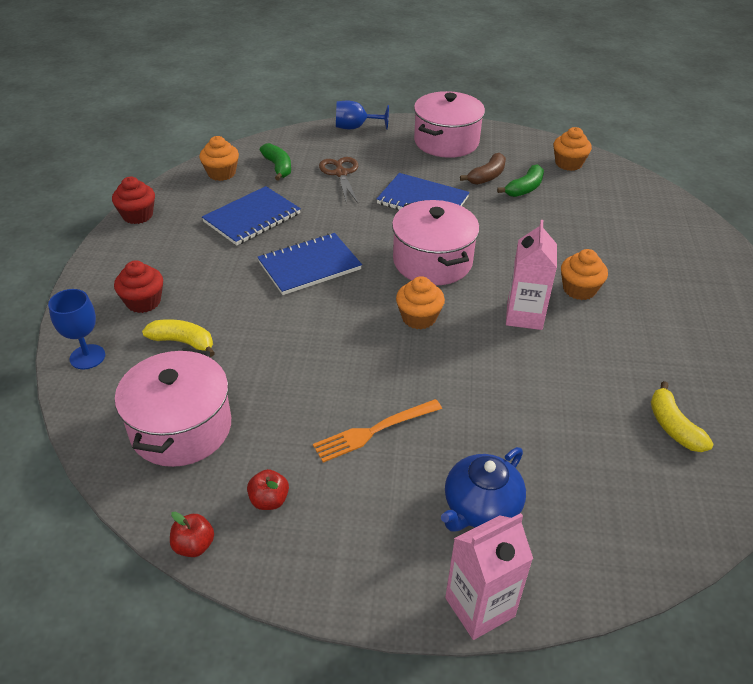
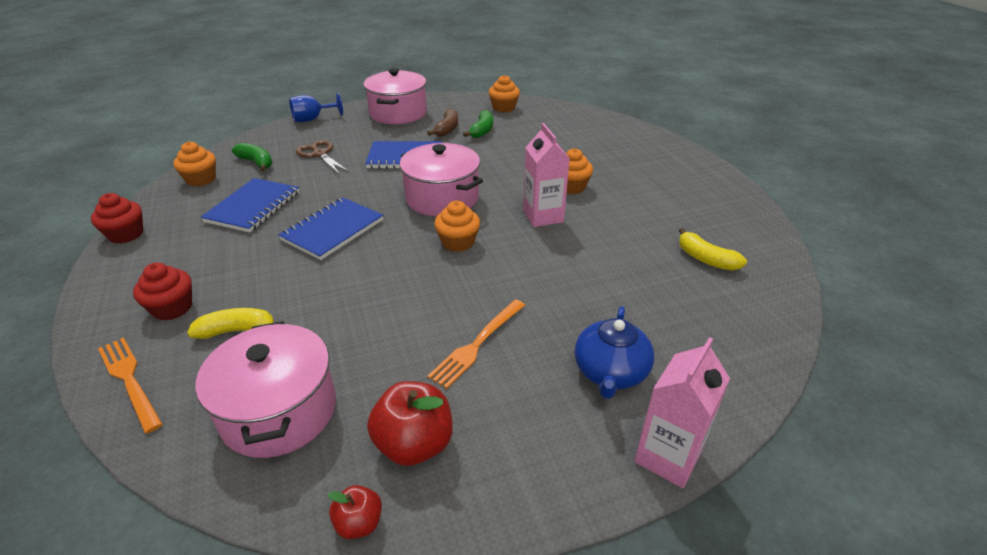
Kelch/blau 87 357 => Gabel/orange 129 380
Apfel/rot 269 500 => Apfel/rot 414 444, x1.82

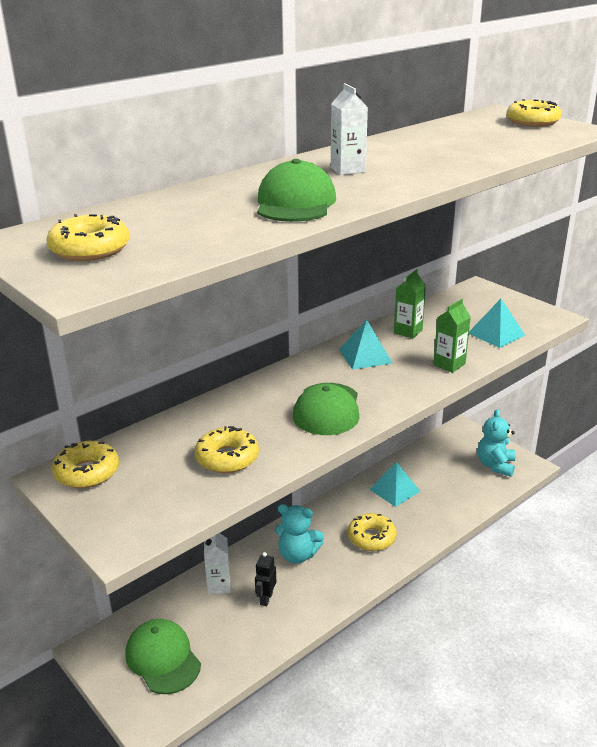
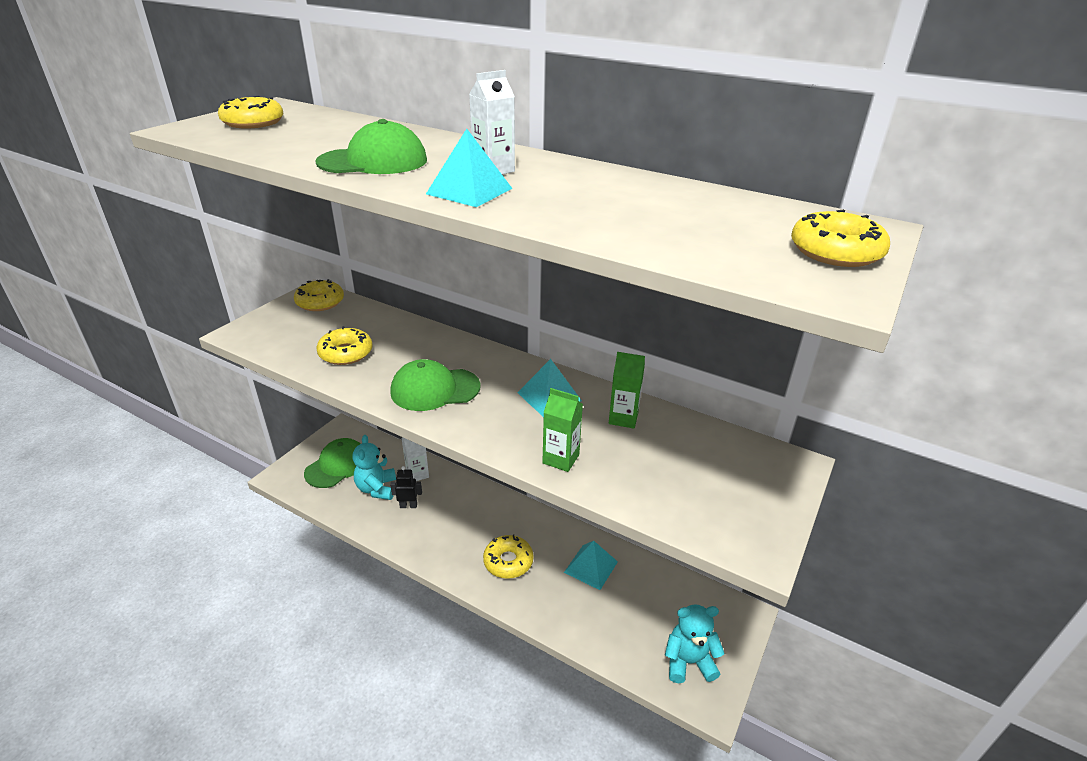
Teddybär/türkis 297 555 => Teddybär/türkis 377 489, moved
Pyramide/türkis 496 334 => Pyramide/türkis 469 191, moved

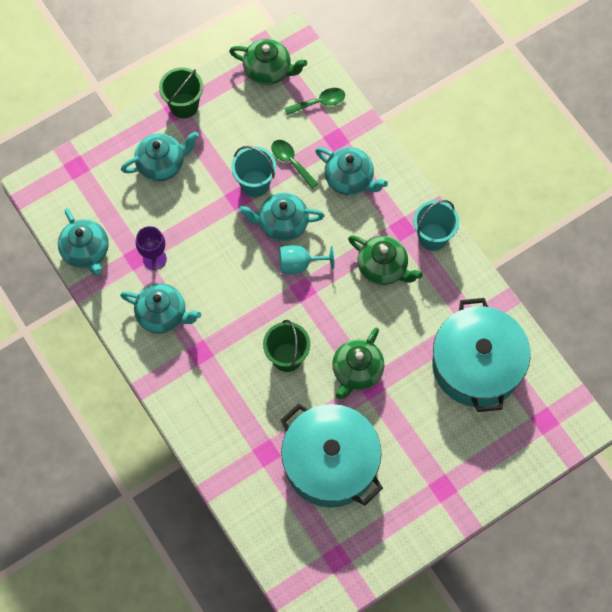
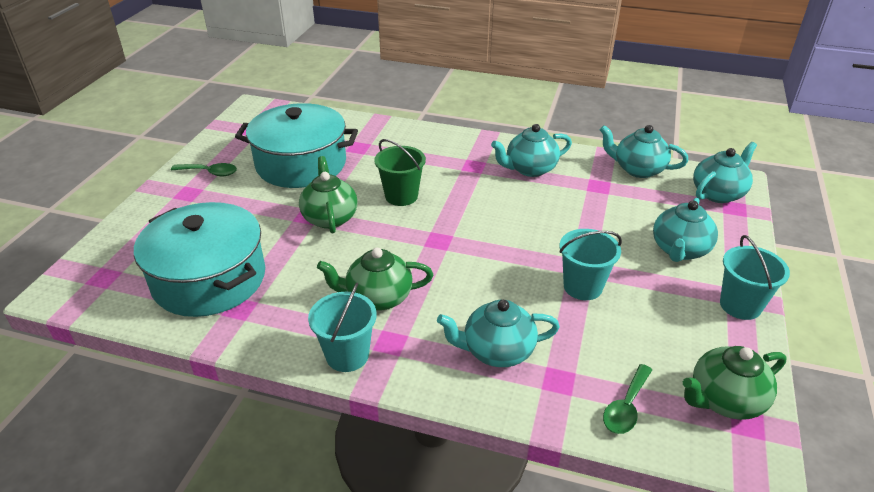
Kelch/lila 154 259 => nothing
Eimer/grün 184 105 => Eimer/türkis 740 305
Teekanne/türkis 282 224 => Teekanne/türkis 718 193, moved
Löffel/grün 291 162 => Löffel/grün 210 172, moved
Kelch/türkis 300 264 => nothing

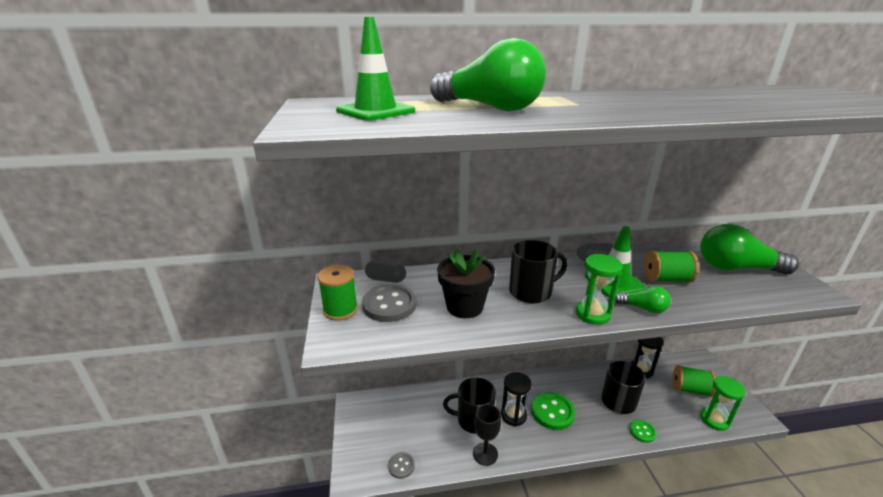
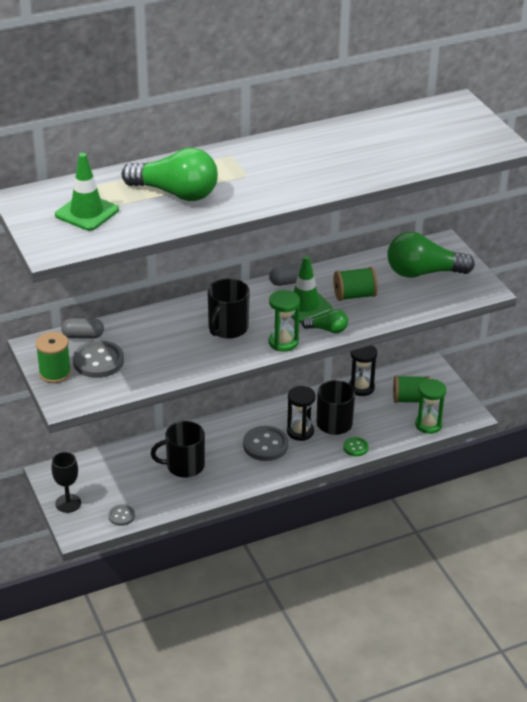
Blumentopf/schwarz 464 307 => nothing
Kelch/schwarz 485 454 => Kelch/schwarz 68 503, moved
Sanduhr/schwarz 513 415 => Sanduhr/schwarz 300 432, moved
Tasse/schwarz 531 292 => Tasse/schwarz 227 328, 150 degrees clockwise
Knopf/grün 552 412 => Knopf/grau 265 445

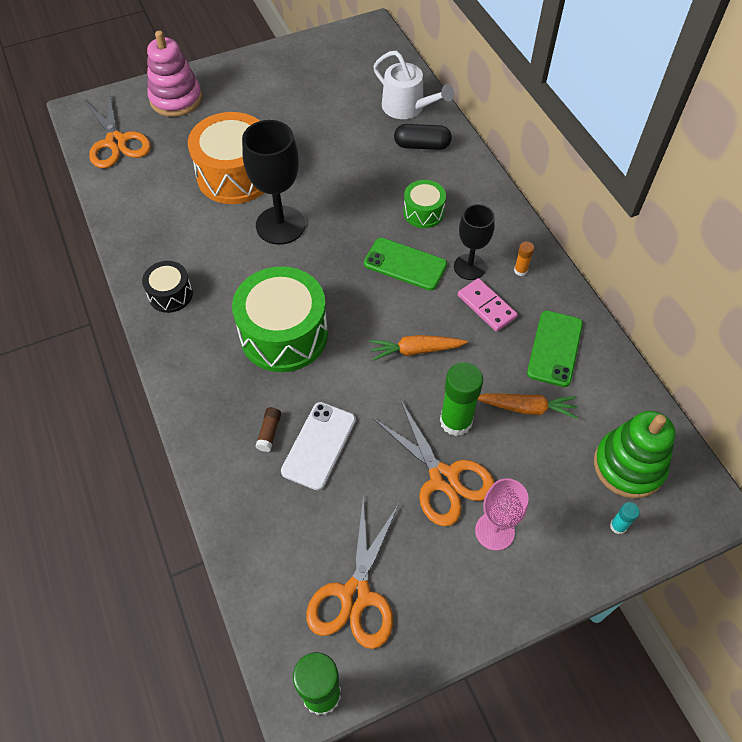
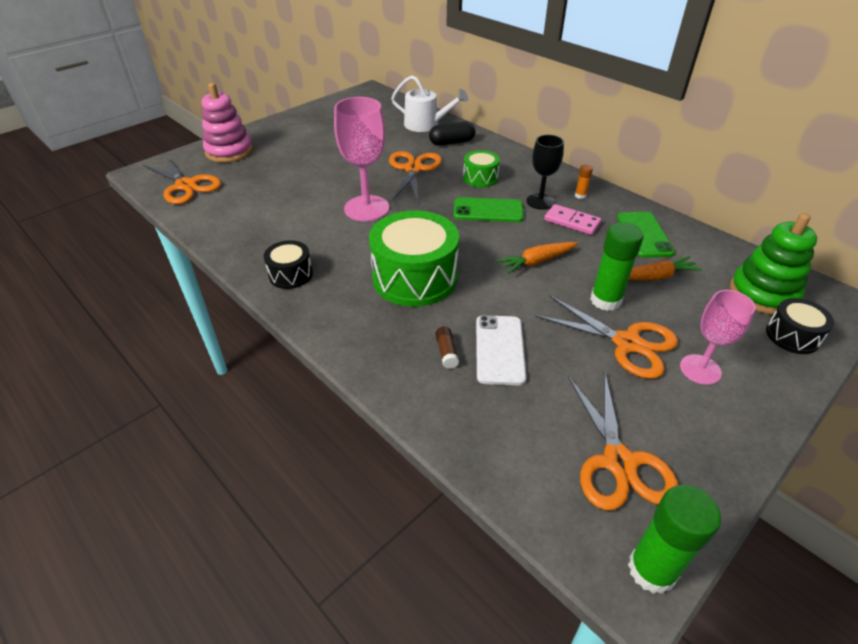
Trommel/orange 235 175 => nothing
Kelch/schwarz 280 225 => Kelch/rosa 366 208
Klebestift/türkis 618 526 => Trommel/schwarz 792 336
nothing => Schere/orange 413 169

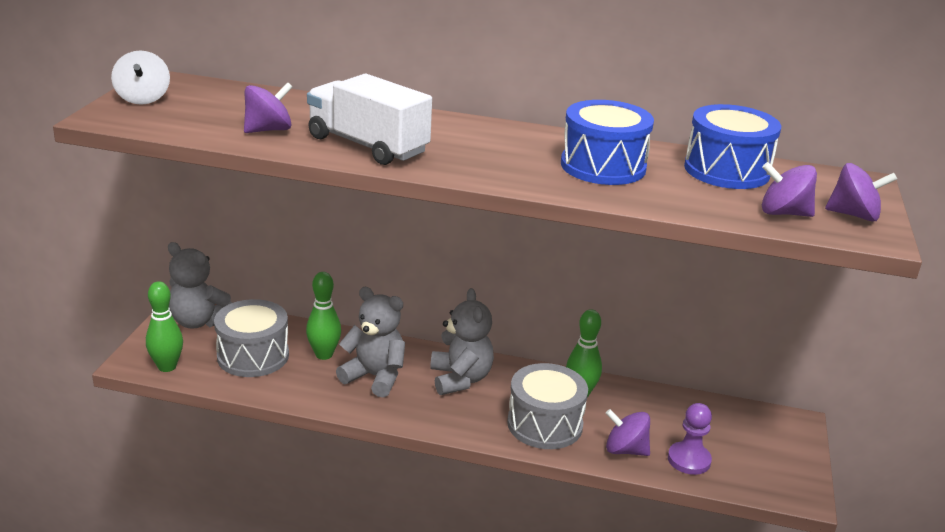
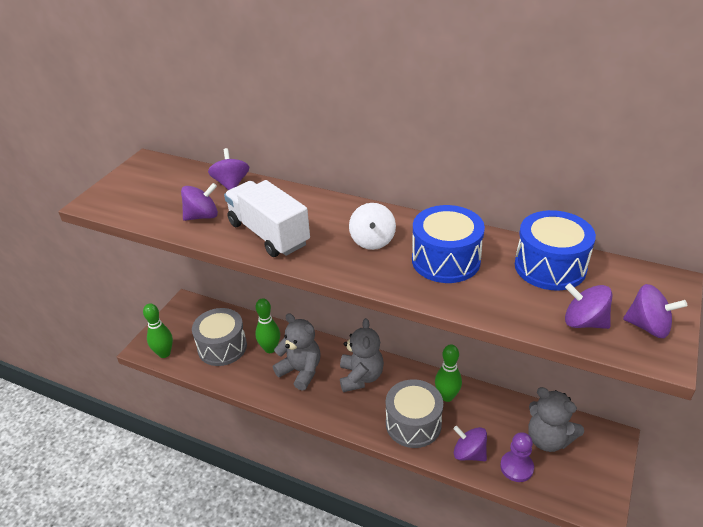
Kreisel/weiß 143 98 => Kreisel/weiß 372 240, moved
Teddybär/grau 199 321 => Teddybär/grau 548 439, moved
nothing => Kreisel/lila 231 184

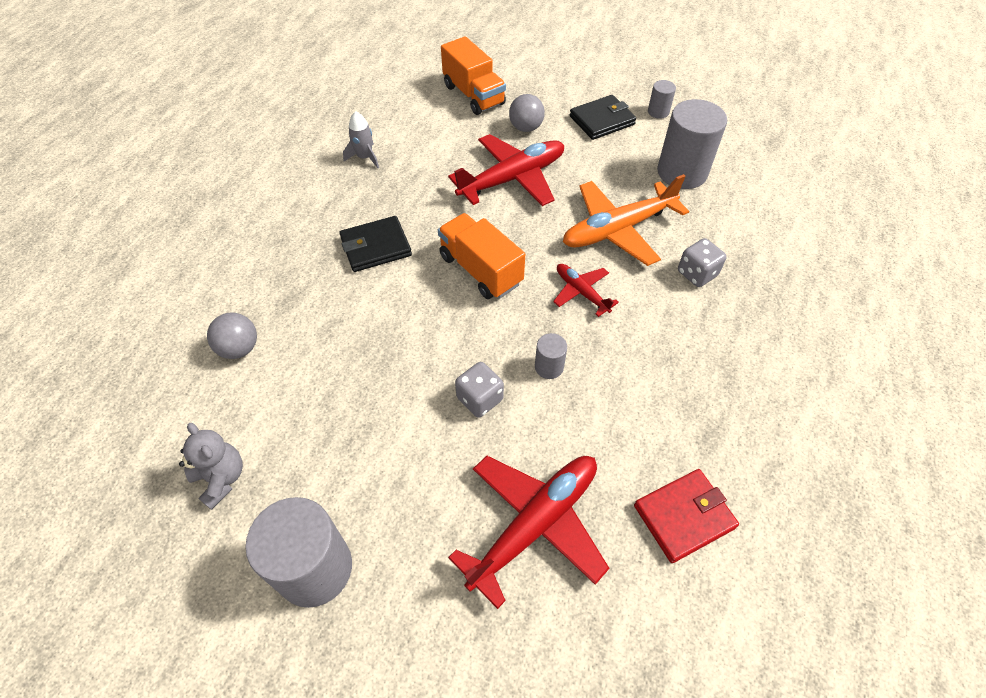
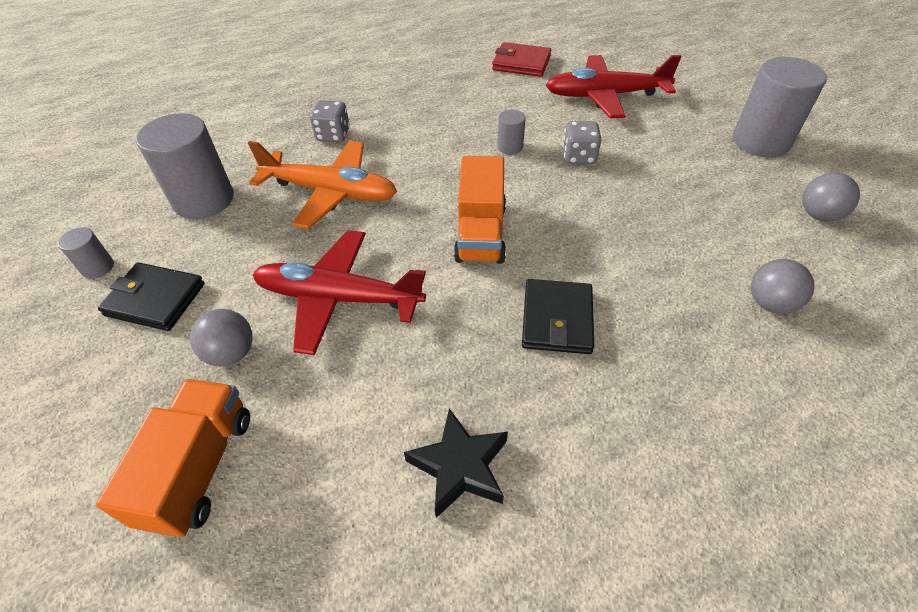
Teddybär/grau 221 478 => Ball/grau 818 215
Geldbörse/schwarz 376 247 => Geldbörse/schwarz 557 319, 75 degrees clockwise
Rakete/grau 365 157 => Stern/schwarz 460 466
Flugzeug/rot 581 292 => nothing

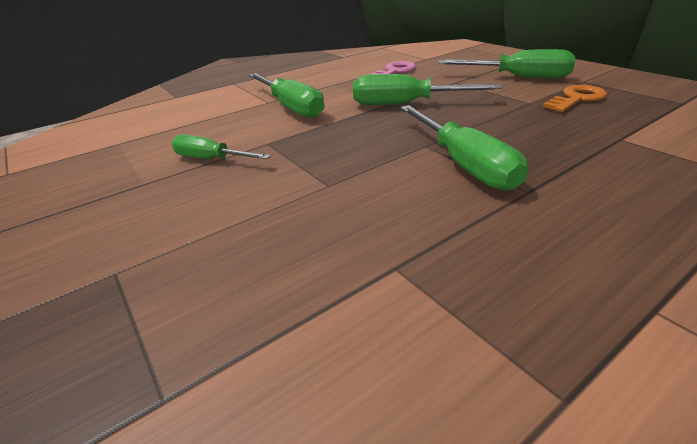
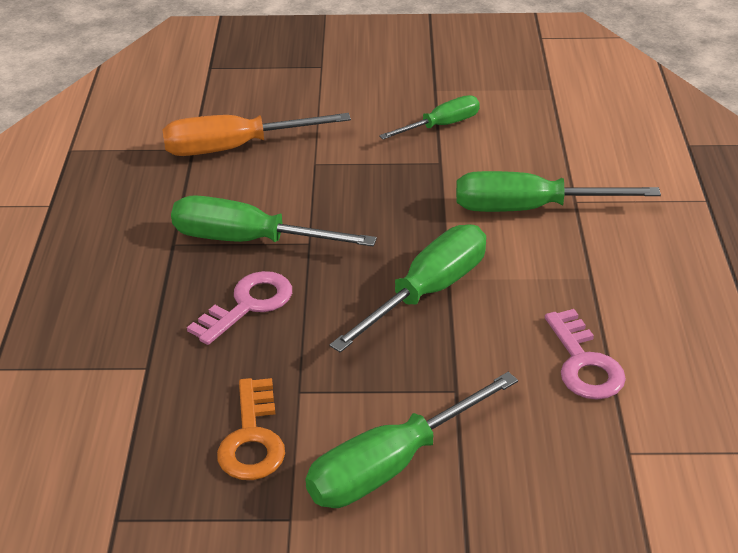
nothing => Schraubenzieher/orange 234 148
nothing => Schlüssel/rosa 248 305

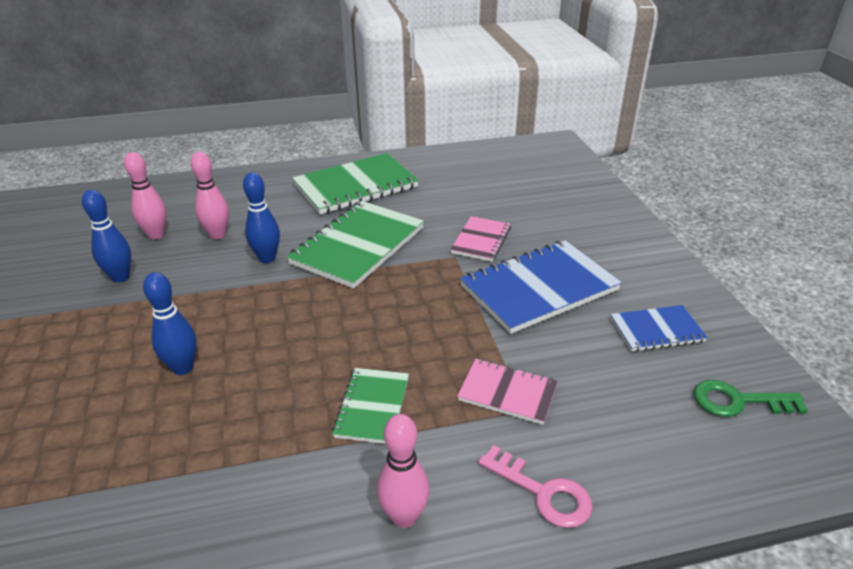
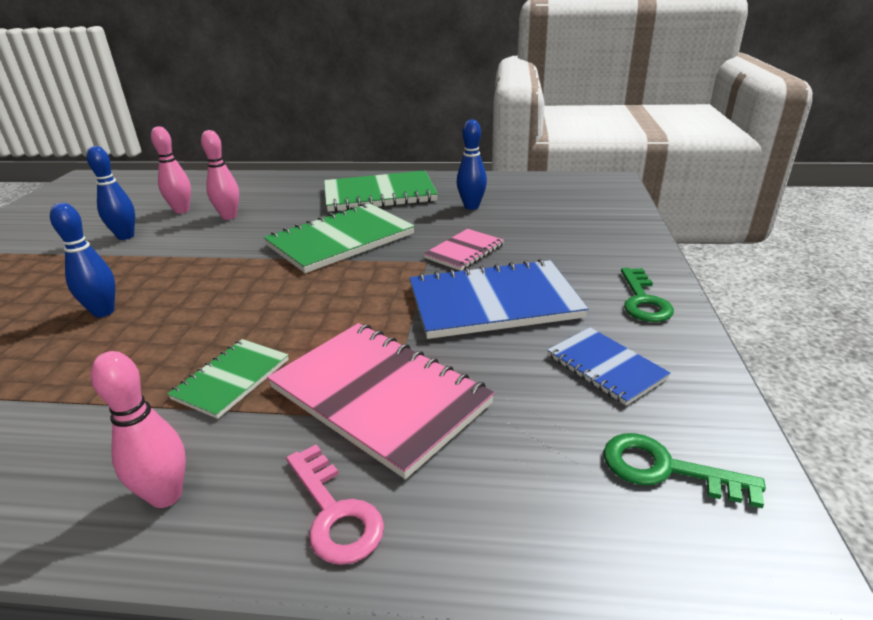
Bowlingkegel/blau 267 258 => Bowlingkegel/blau 471 206, moved
Notizbuch/rosa 507 393 => Notizbuch/rosa 379 396, x1.84
Notizbuch/blau 656 330 => Notizbuch/blau 605 367, 45 degrees clockwise
nothing => Schlüssel/grün 643 300

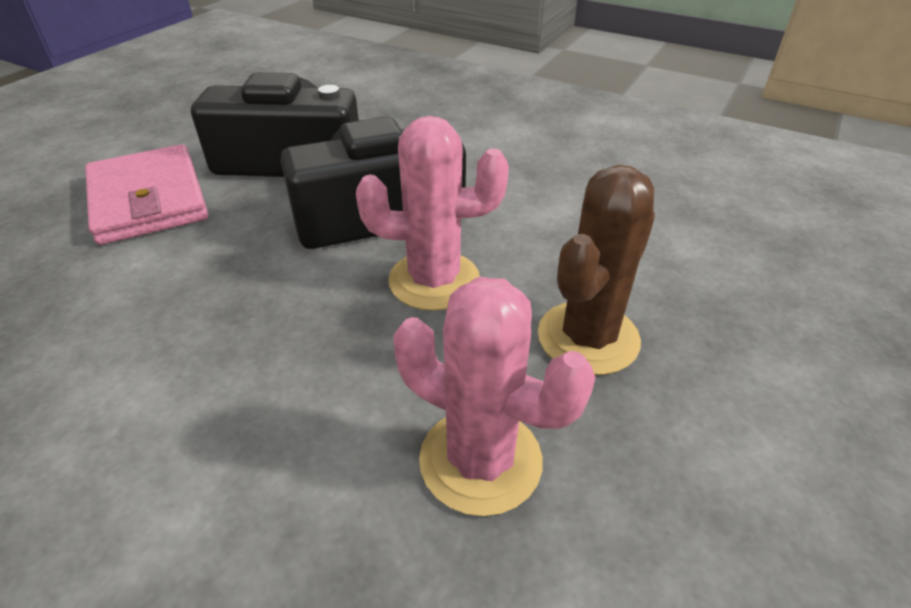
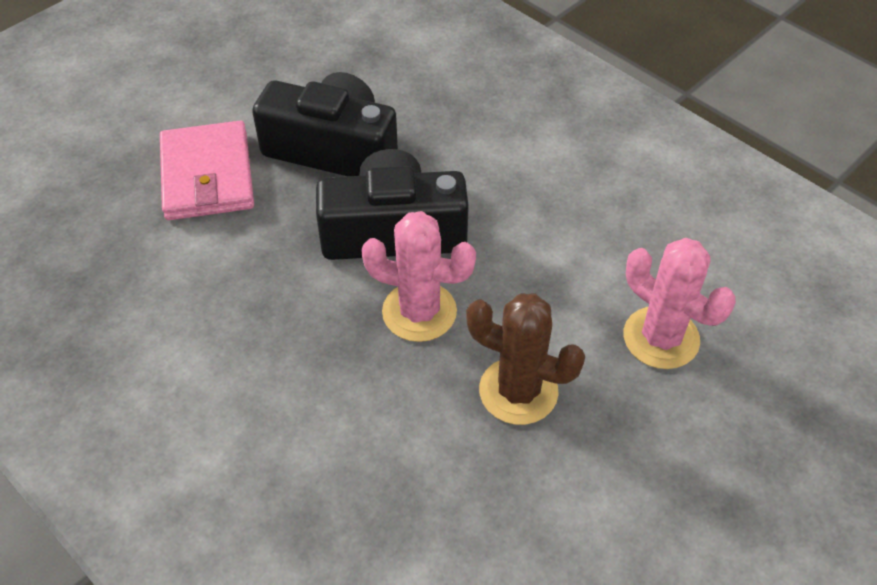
Kaktus/rosa 480 460 => Kaktus/rosa 661 338, moved
Kaktus/braun 588 338 => Kaktus/braun 518 391, 60 degrees clockwise

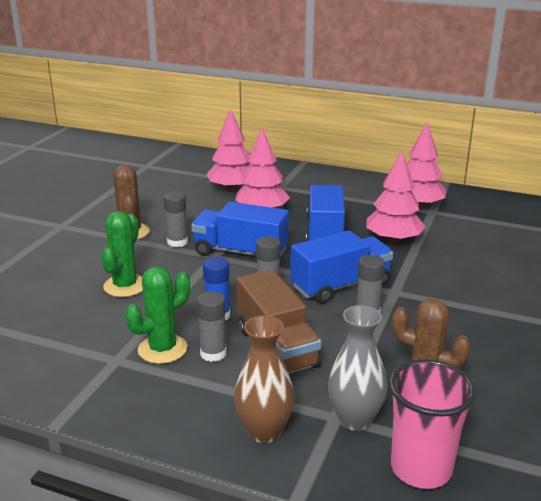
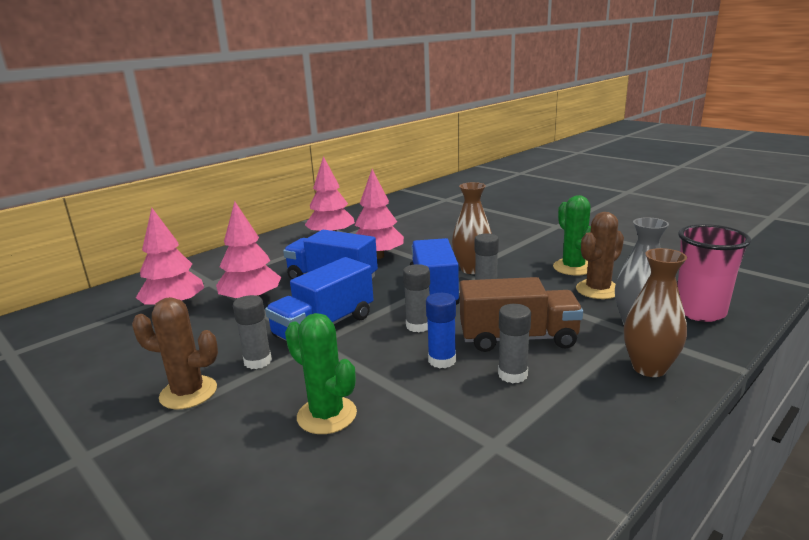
Kaktus/grün 162 349 => Kaktus/grün 573 267, moved
nothing => Vase/braun 472 269

